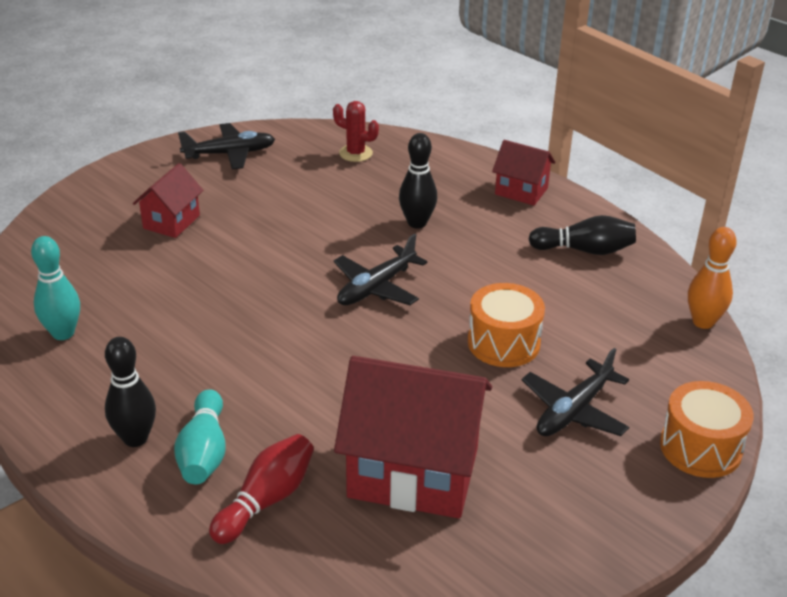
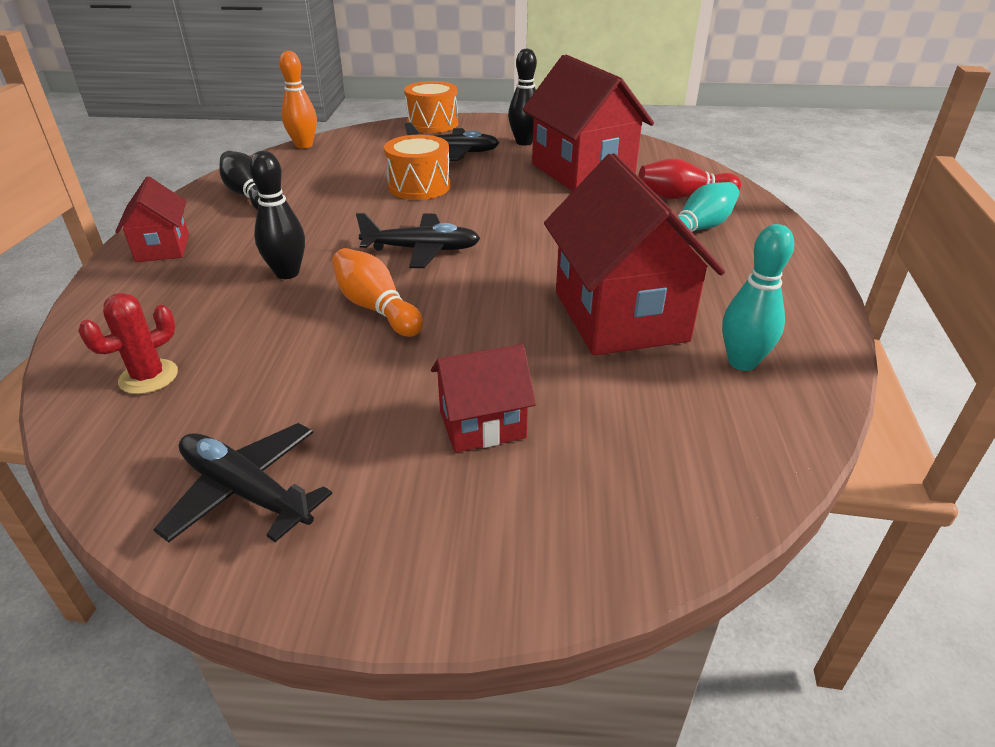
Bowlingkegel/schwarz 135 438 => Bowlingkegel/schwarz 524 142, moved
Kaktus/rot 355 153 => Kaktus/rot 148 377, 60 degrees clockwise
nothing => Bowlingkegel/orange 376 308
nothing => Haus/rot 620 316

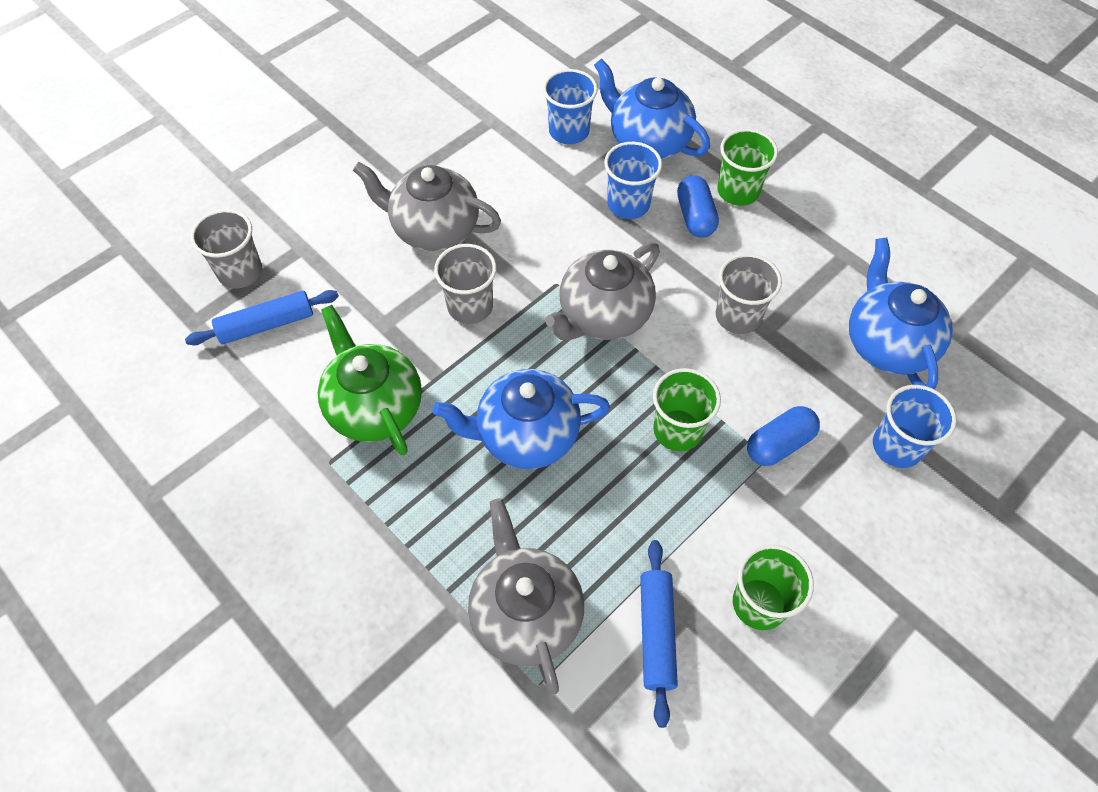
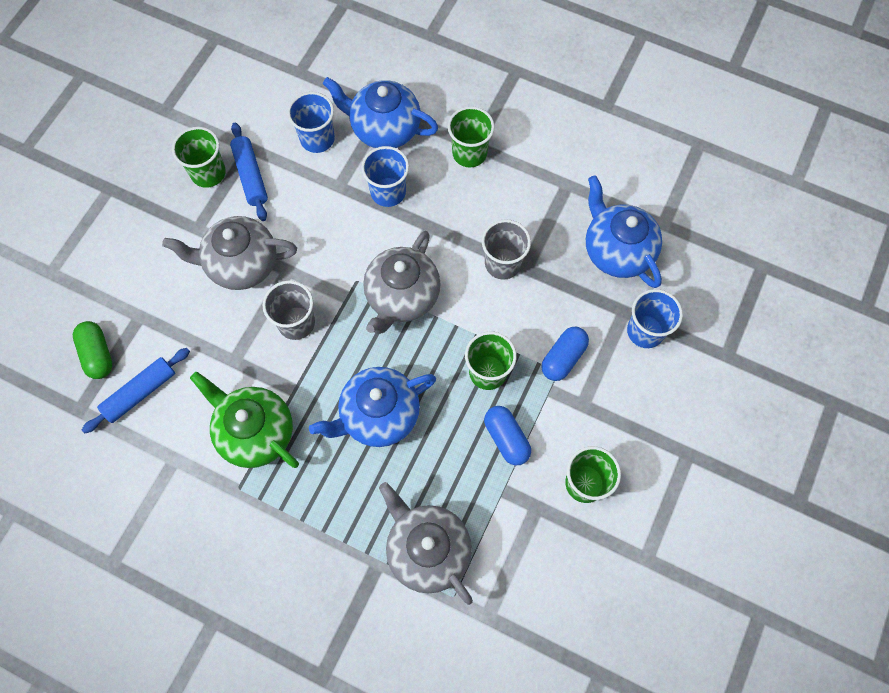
Becher/grau 240 272 => Kapsel/grün 98 354
Nudelholz/blau 656 633 => Nudelholz/blau 250 176, moved
Kapsel/blau 695 217 => Kapsel/blau 506 438, moved
nothing => Becher/grün 208 173

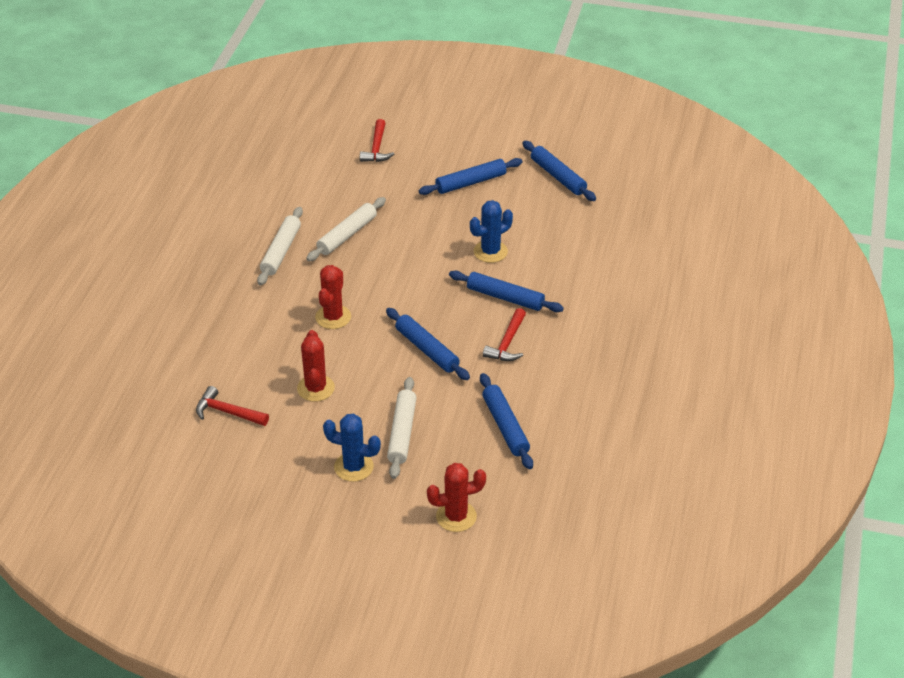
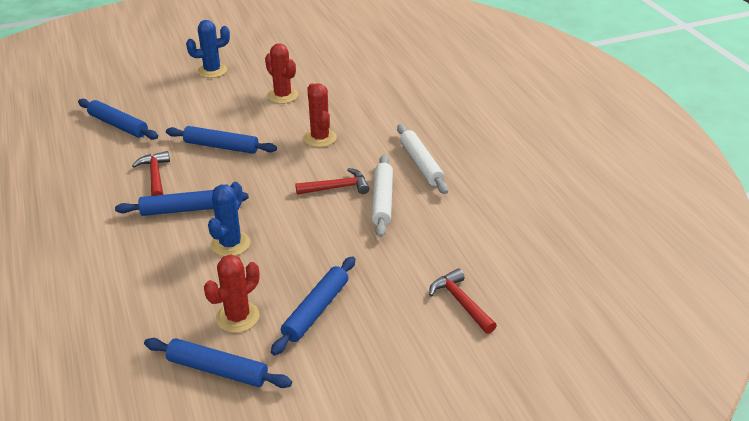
Hammer/rot 227 412 => Hammer/rot 337 188, moved
Nudelholz/weiß 402 433 => nothing
Kaktus/rot 456 516 => Kaktus/rot 237 317, moved

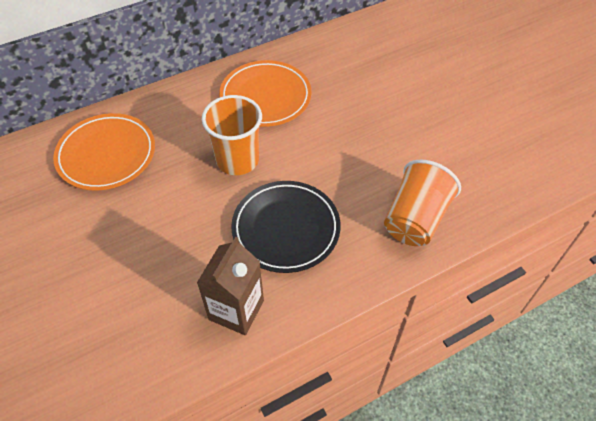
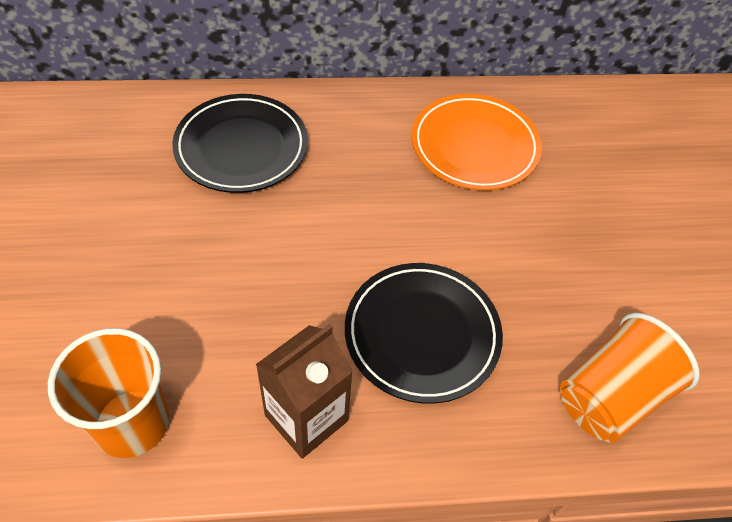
Teller/orange 106 155 => Teller/schwarz 241 148
Becher/orange 237 160 => Becher/orange 131 423, moved

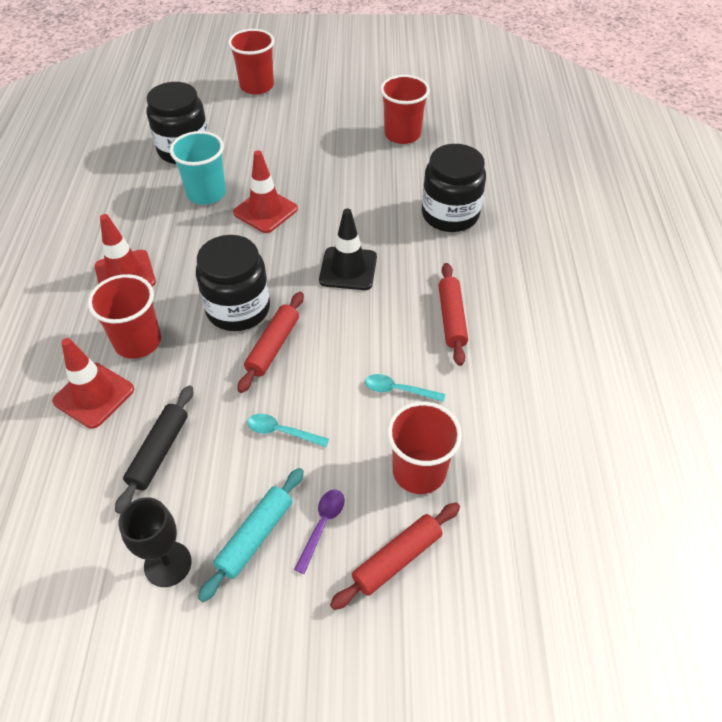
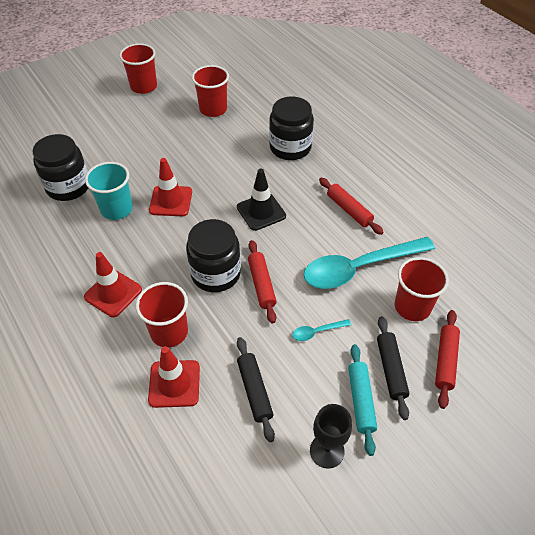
Becher/rot 257 86 => Becher/rot 144 87, moved
Löffel/lila 322 525 => Nudelholz/schwarz 391 369
Löffel/türkis 398 390 => Löffel/türkis 359 268, x2.49

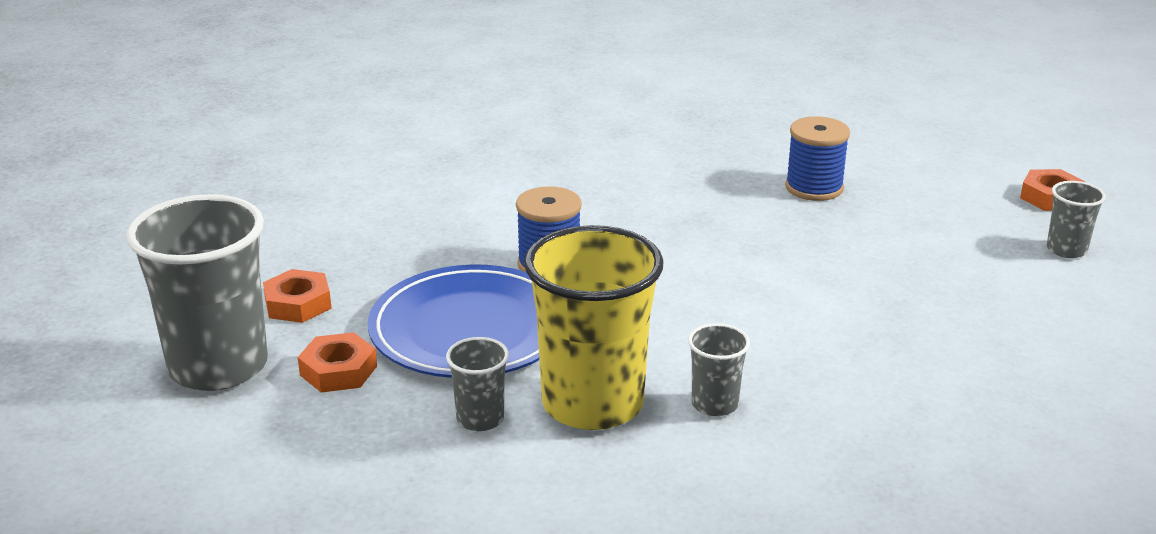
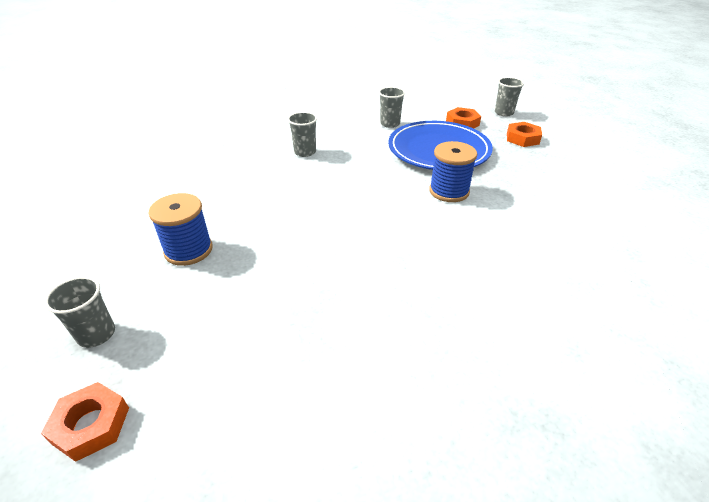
Becher/grau 218 366 => Becher/grau 504 113, x0.46
Becher/gelb 592 404 => nothing
Garnrolle/blau 814 188 => Garnrolle/blau 188 250, moved

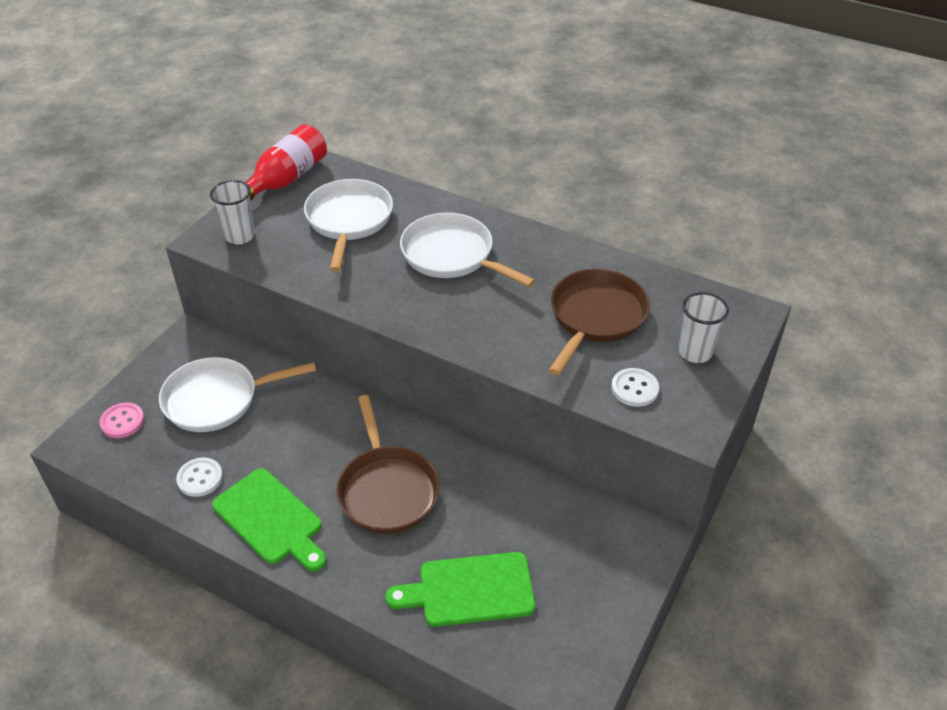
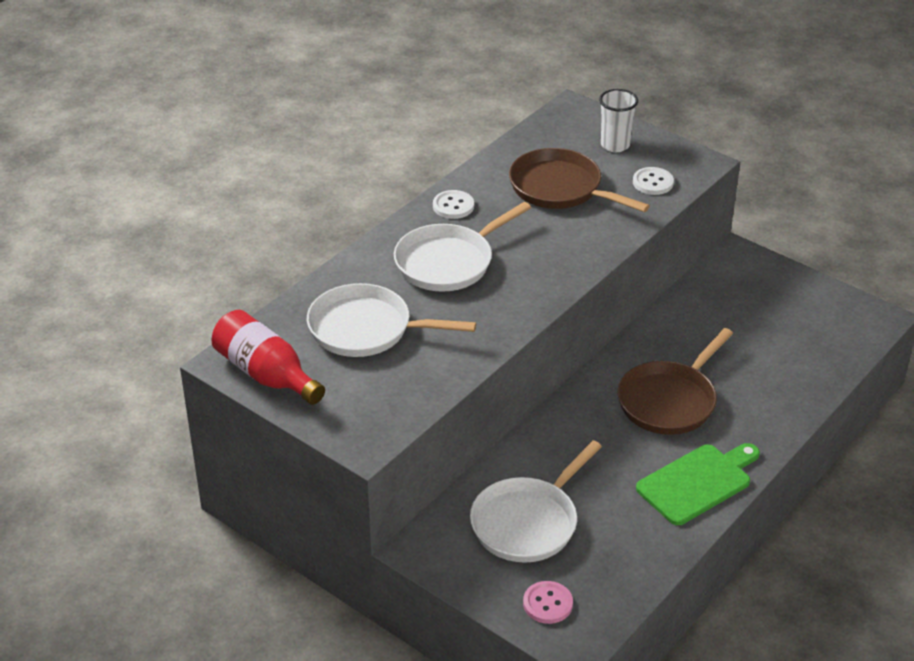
Pfanne/weiß 217 399 => Pfanne/weiß 528 522, 45 degrees clockwise
Knopf/weiß 200 478 => Knopf/weiß 453 206, moved
Becher/weiß 240 236 => nothing
Pfanne/braun 387 490 => Pfanne/braun 670 401, 135 degrees clockwise
Schneidebrett/grün 469 590 => nothing

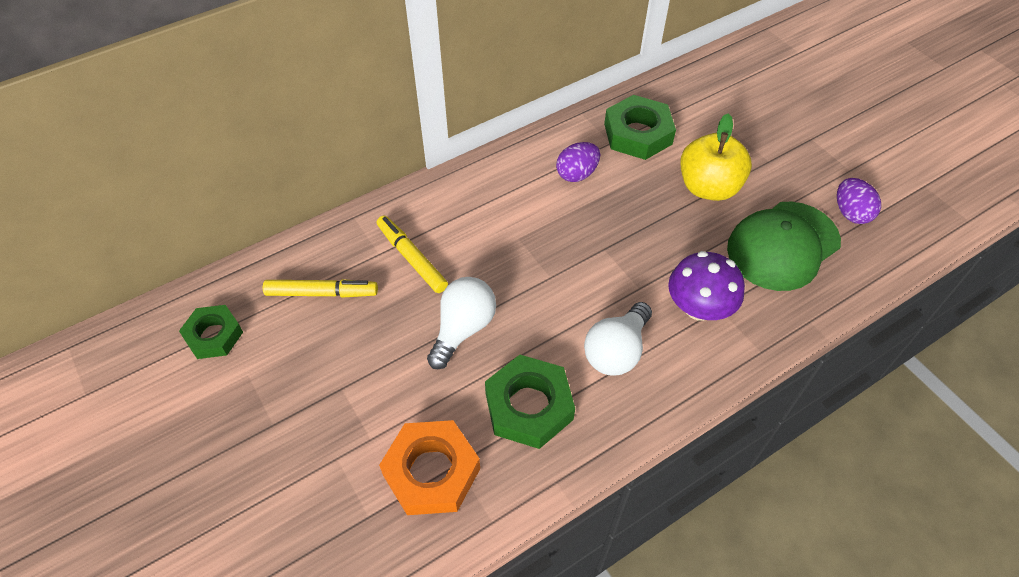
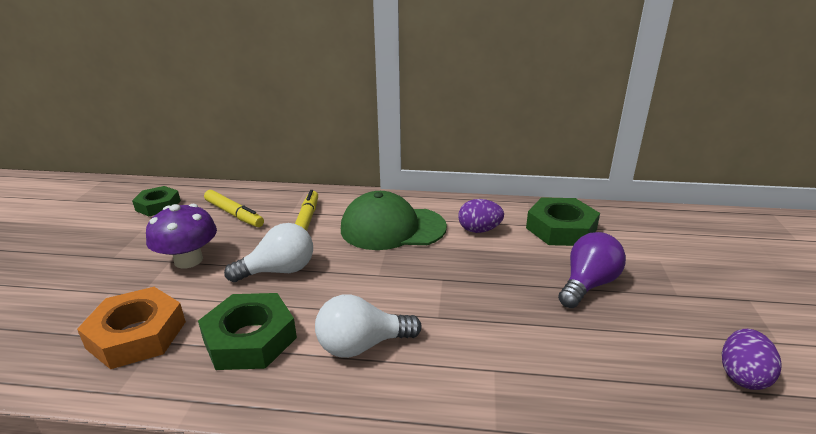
Pilz/lila 699 307 => Pilz/lila 188 260, moved
Apfel/gelb 708 187 => Glühbirne/lila 588 285
Kappe/grün 783 246 => Kappe/grün 392 228, moved

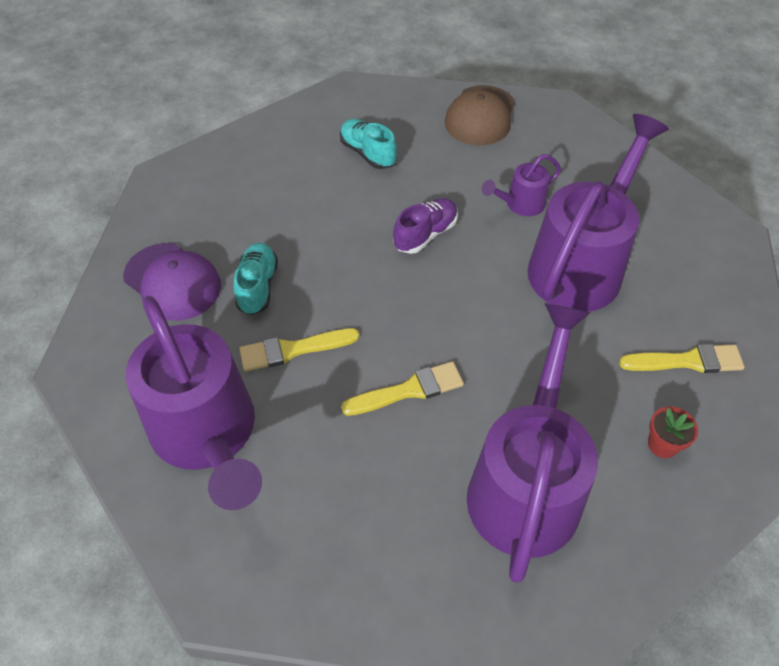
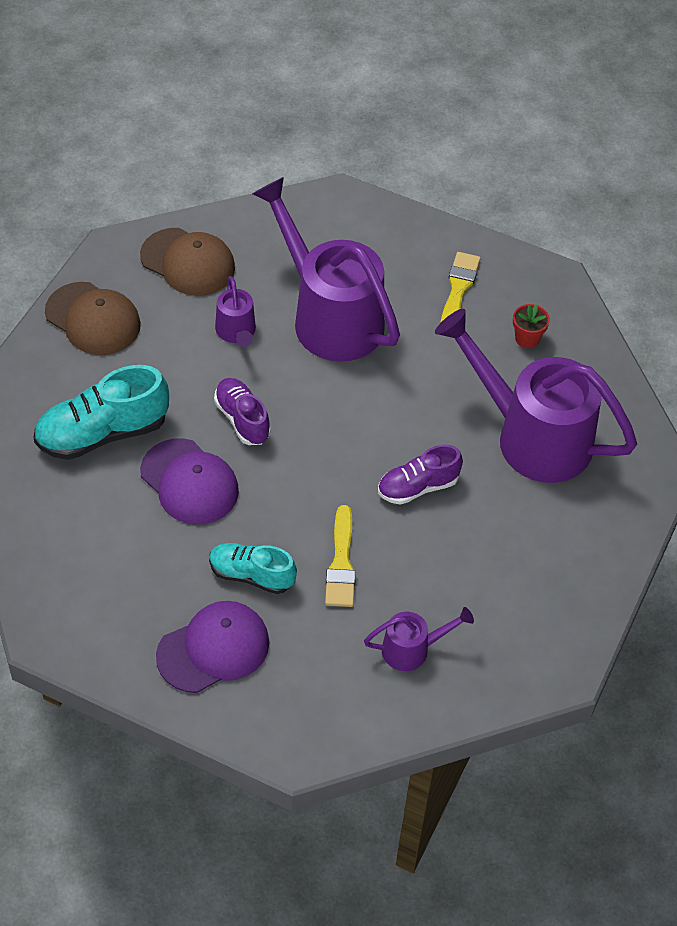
Gießkanne/lila 208 436 => Gießkanne/lila 413 649, x0.45
Schuh/türkis 368 153 => Schuh/türkis 102 433, x1.59
Pinsel/gelb 409 390 => Schuh/lila 418 487
nothing => Kappe/braun 188 262
nothing => Kappe/lila 189 482

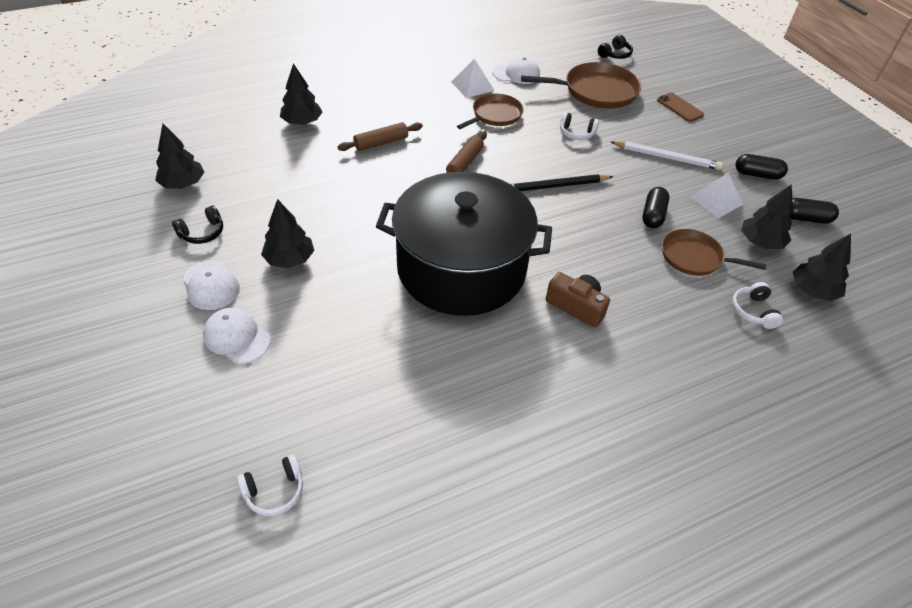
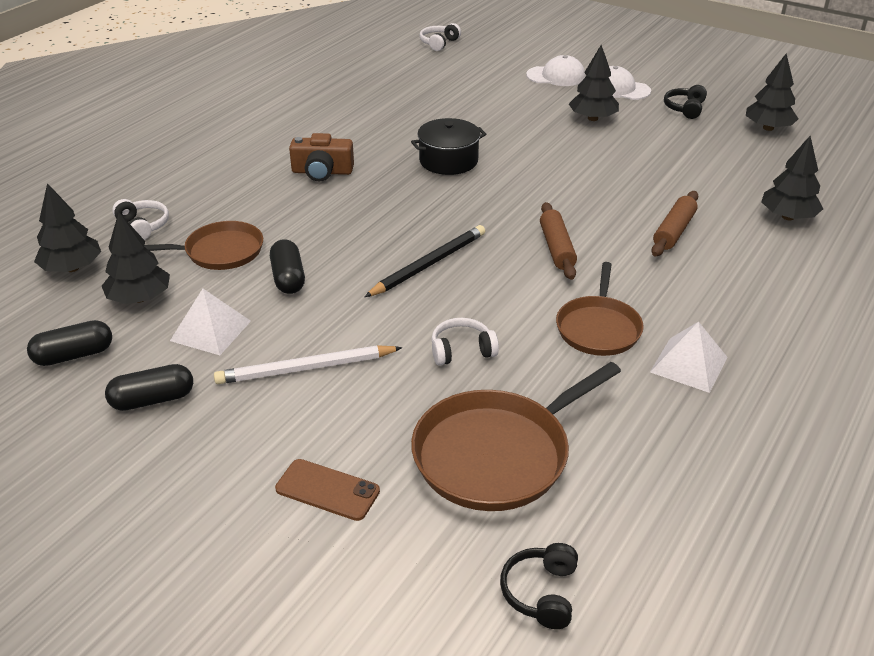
Kochtopf/schwarz 461 268 => Kochtopf/schwarz 448 161, x0.43
Kappe/weiß 516 74 => nothing

